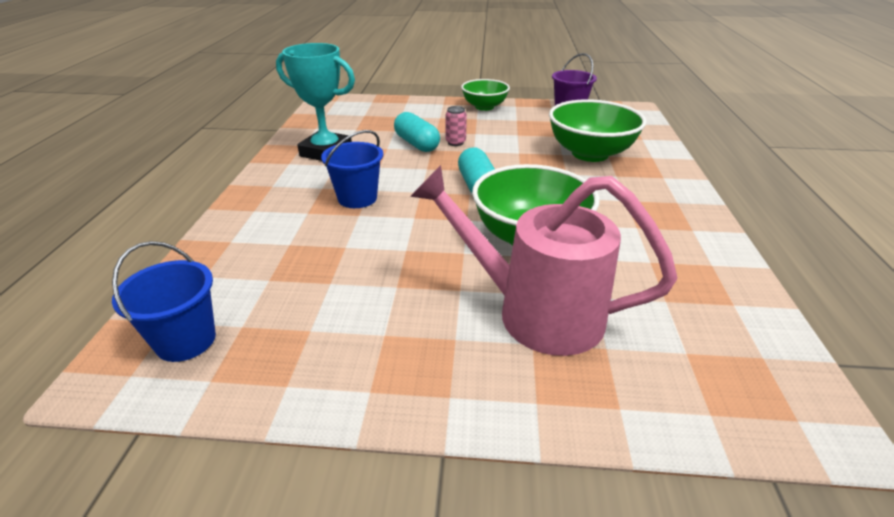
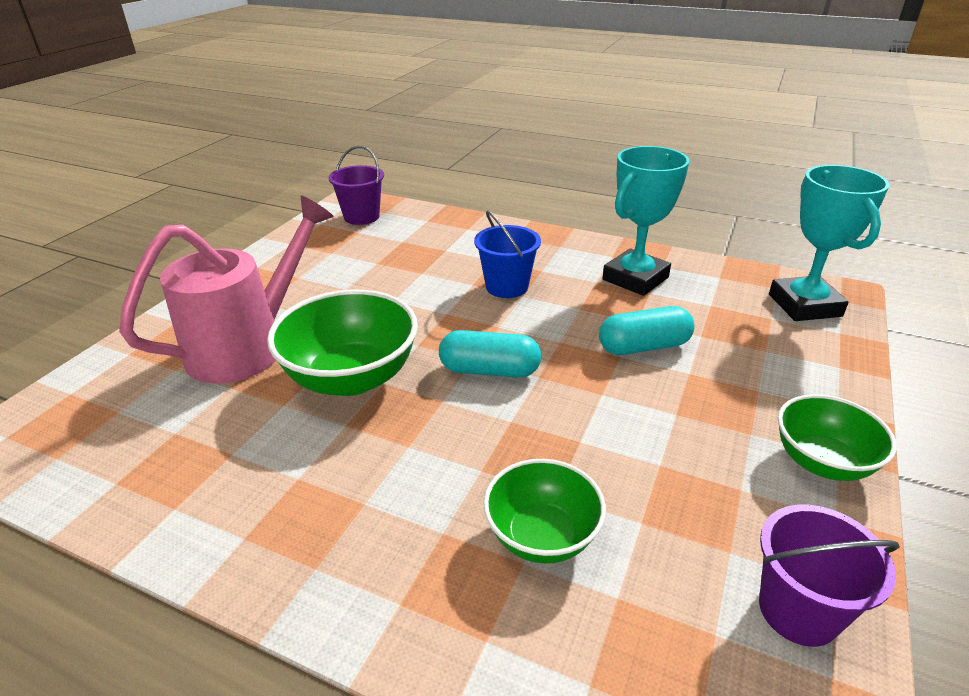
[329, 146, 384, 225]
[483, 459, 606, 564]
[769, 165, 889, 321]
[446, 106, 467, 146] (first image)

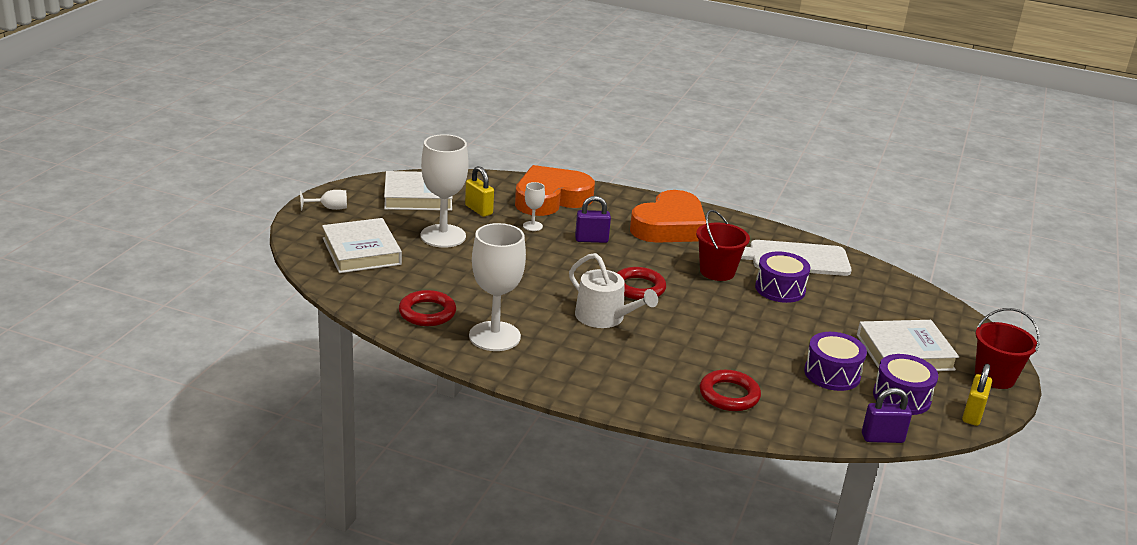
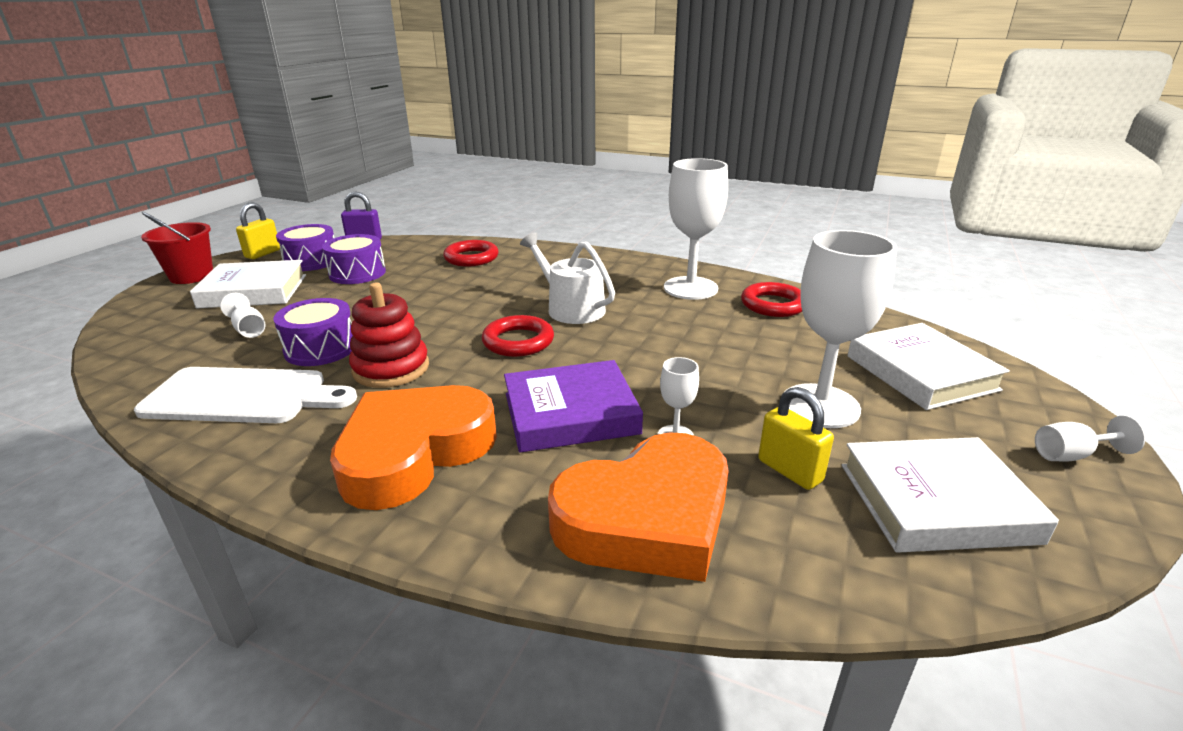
[220, 293, 265, 338]
[349, 283, 429, 388]
[504, 360, 643, 453]

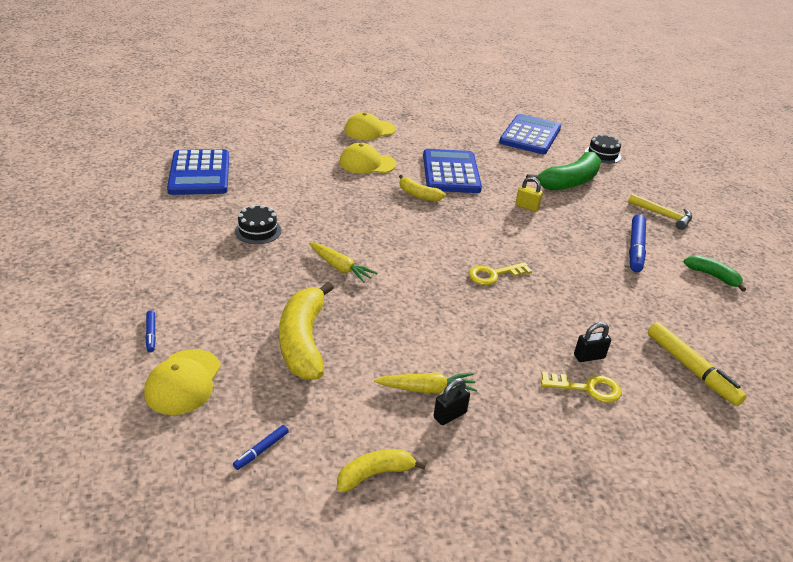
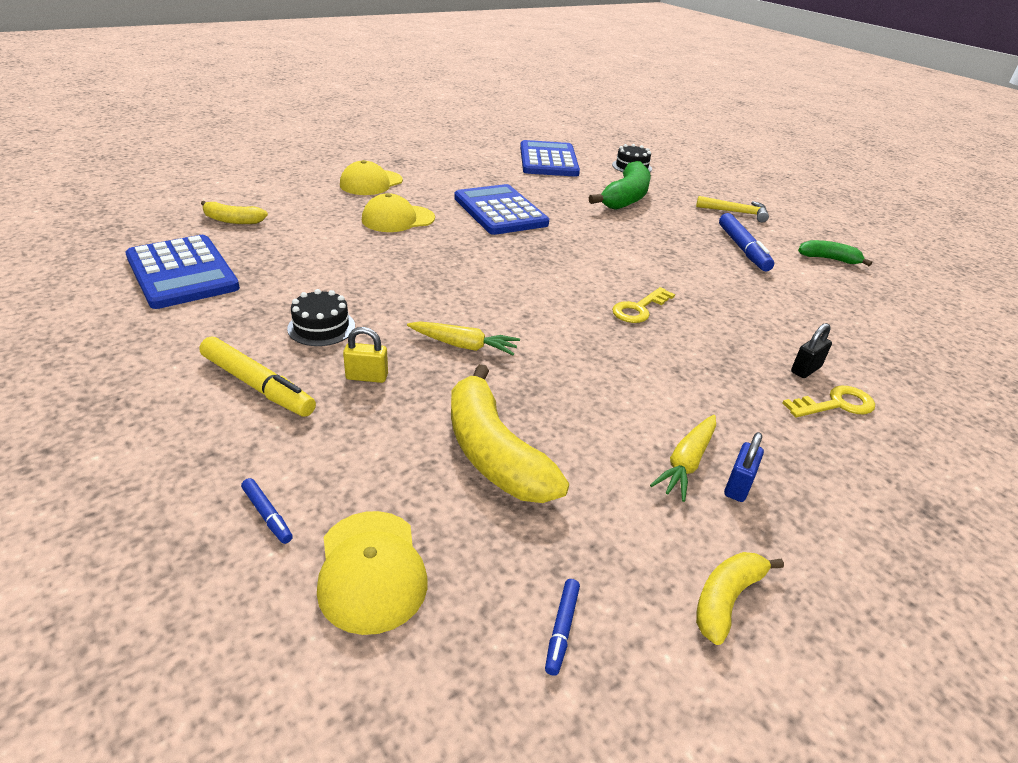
[200, 337, 316, 417]
[201, 201, 268, 224]
[343, 327, 388, 383]
[650, 415, 716, 502]
[724, 432, 764, 502]

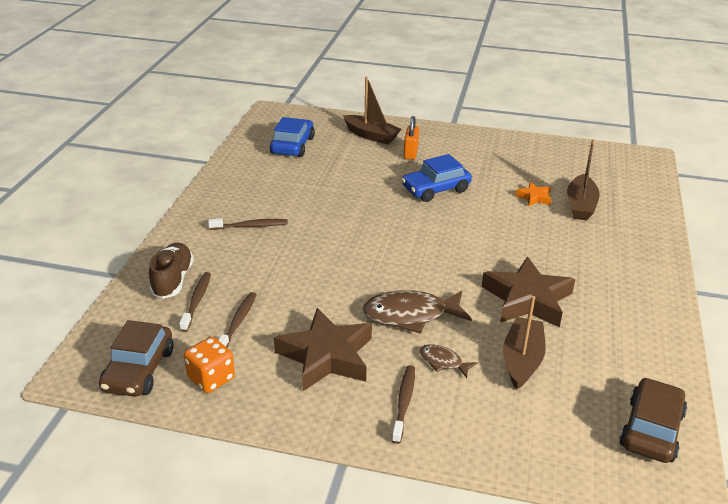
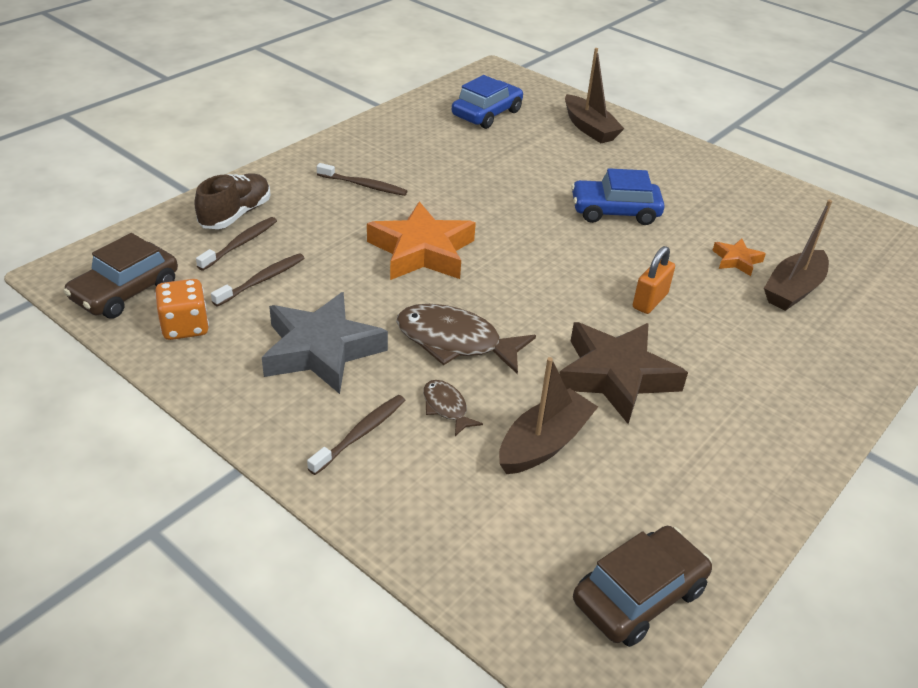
[262, 292, 388, 394]
[367, 201, 476, 280]
[633, 246, 675, 314]

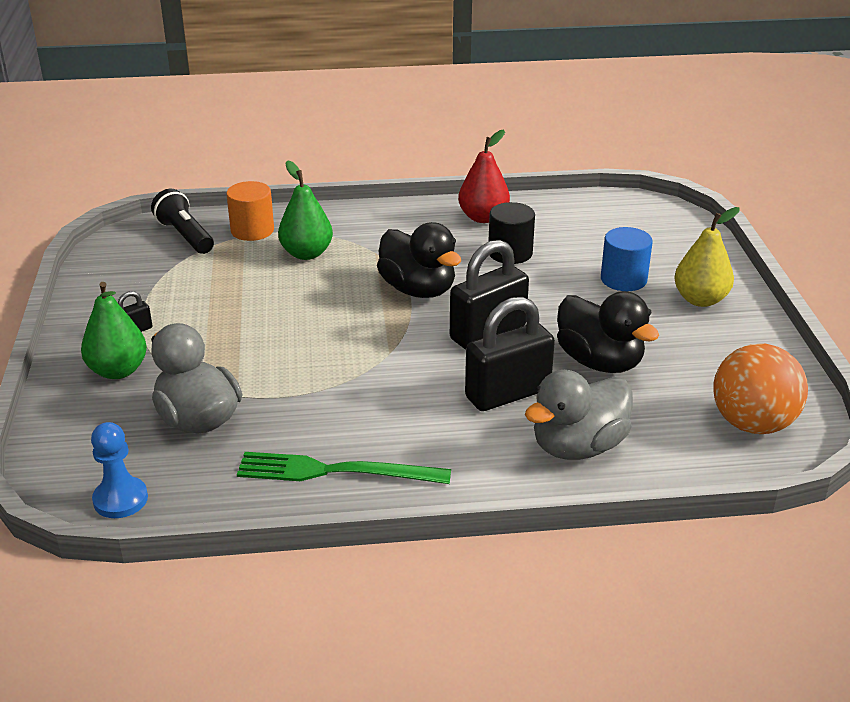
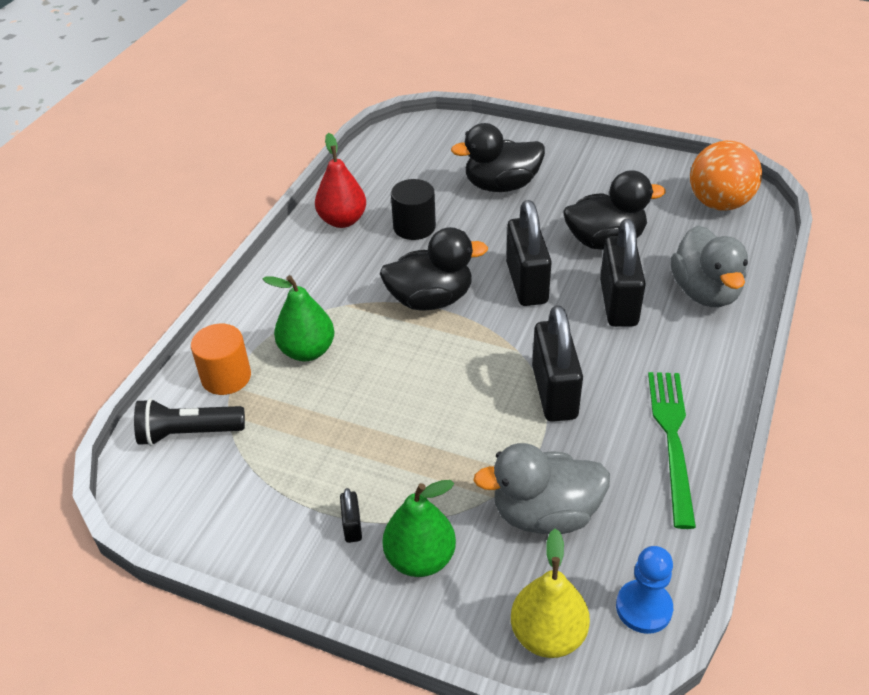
[451, 123, 545, 192]
[511, 528, 590, 658]
[532, 305, 583, 422]
[648, 372, 696, 529]

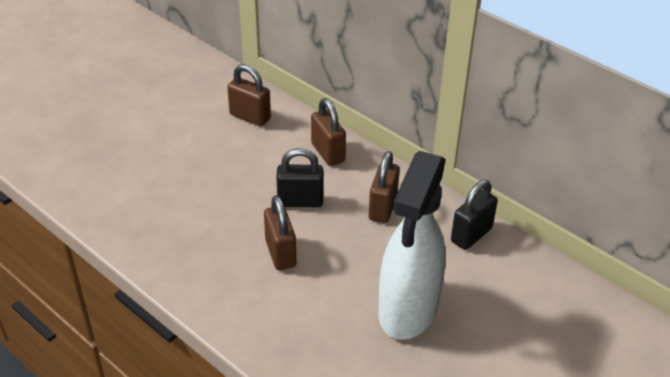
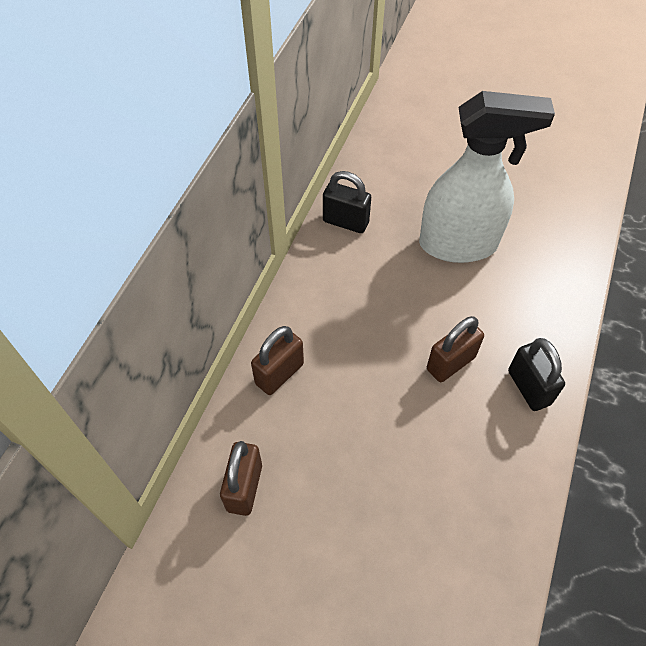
[508, 338, 565, 411]
[369, 151, 400, 223] (first image)

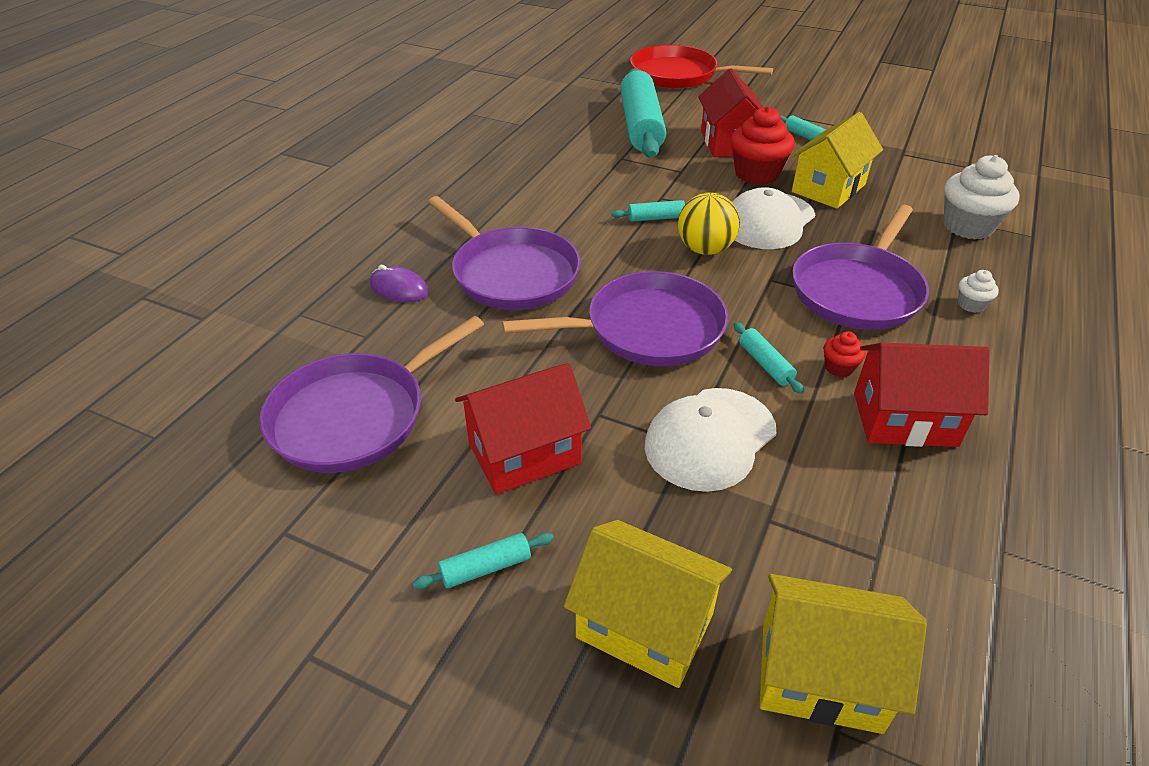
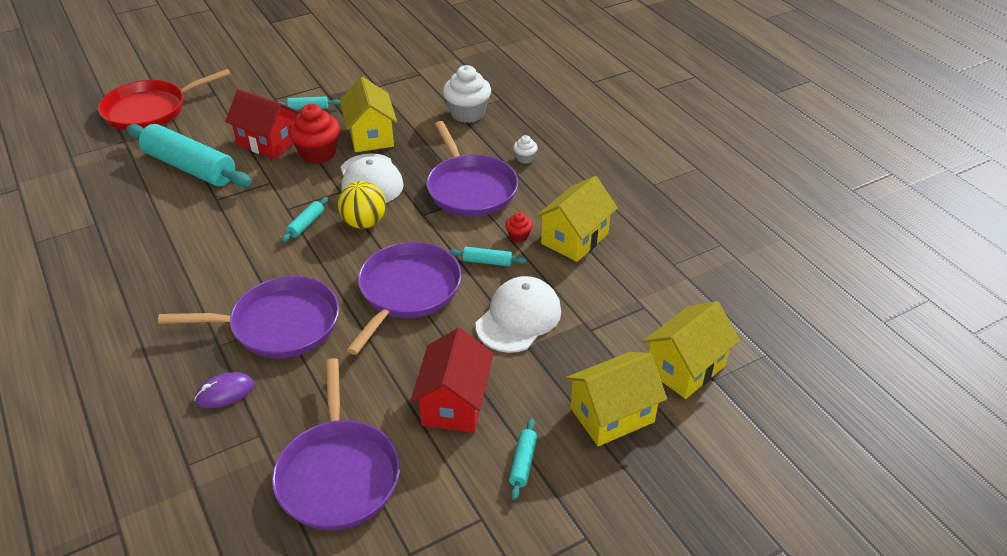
[476, 276, 561, 353]
[535, 176, 618, 262]

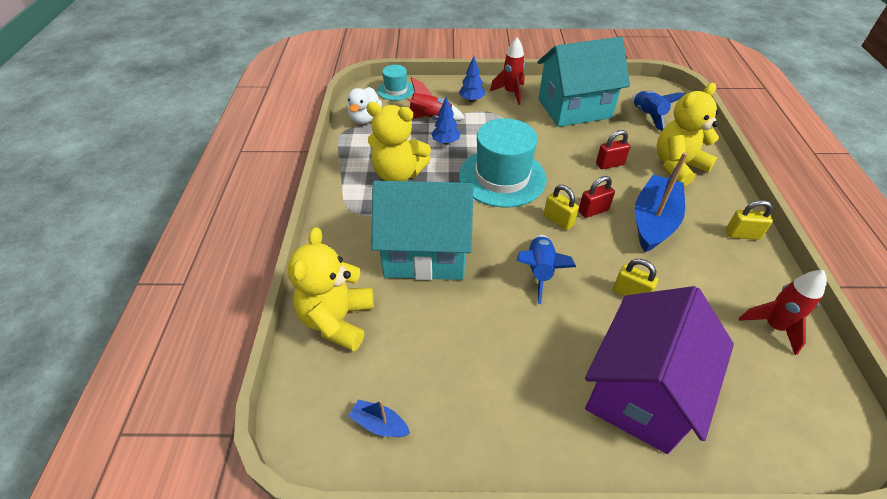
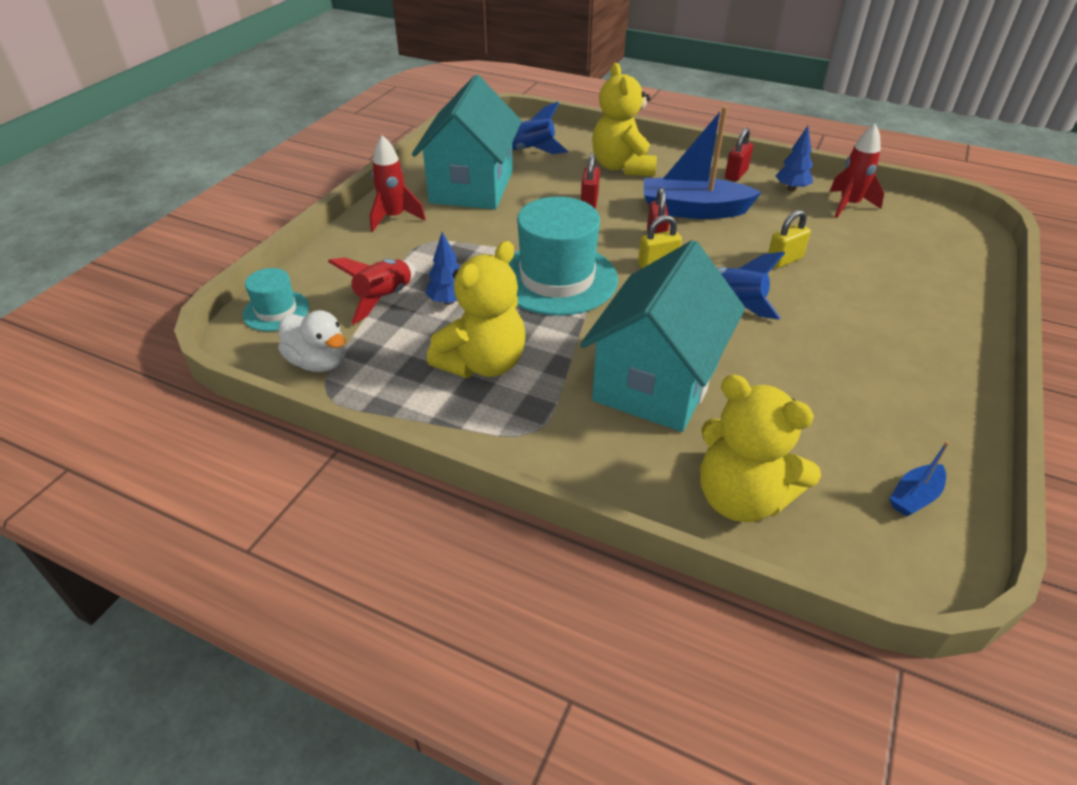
[644, 106, 762, 219]
[725, 127, 753, 181]
[776, 126, 813, 191]
[585, 286, 734, 454] (first image)

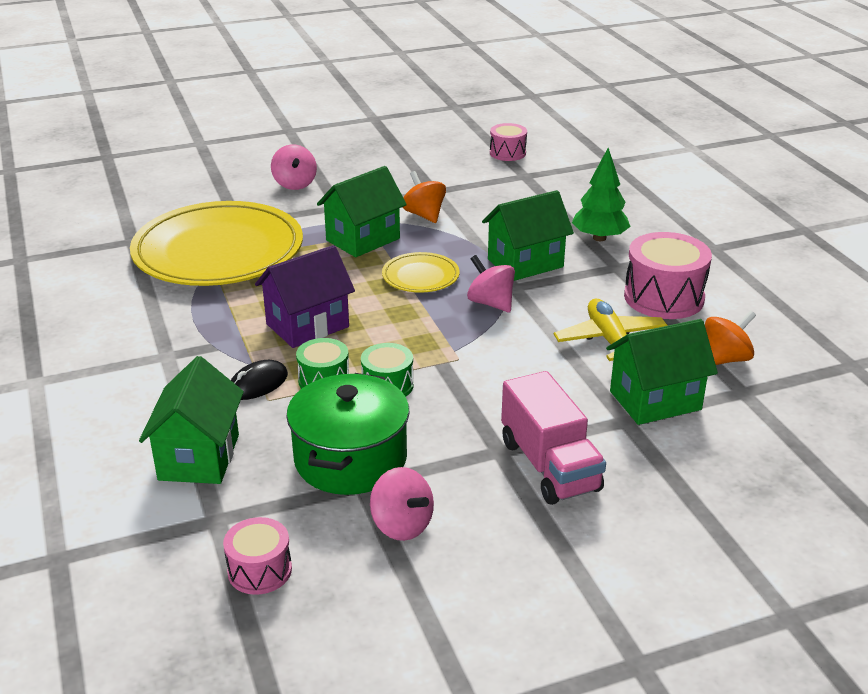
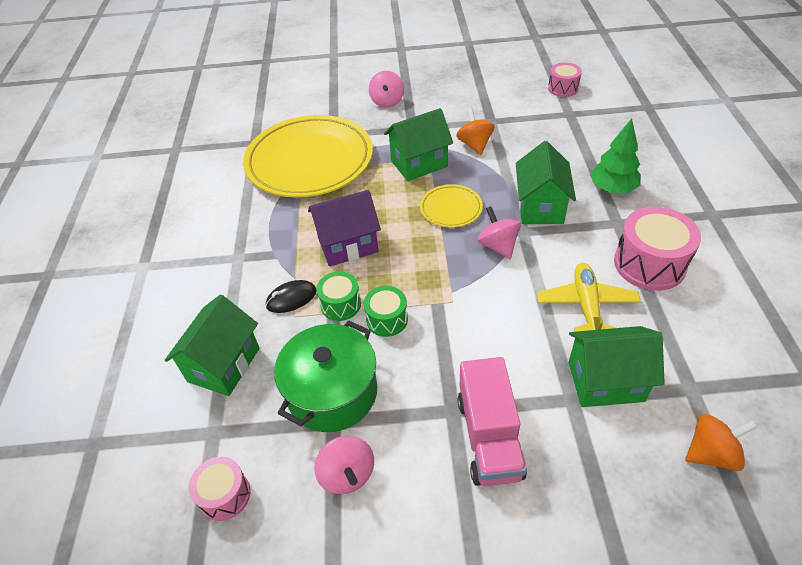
[516, 141, 576, 224]
[685, 414, 758, 471]

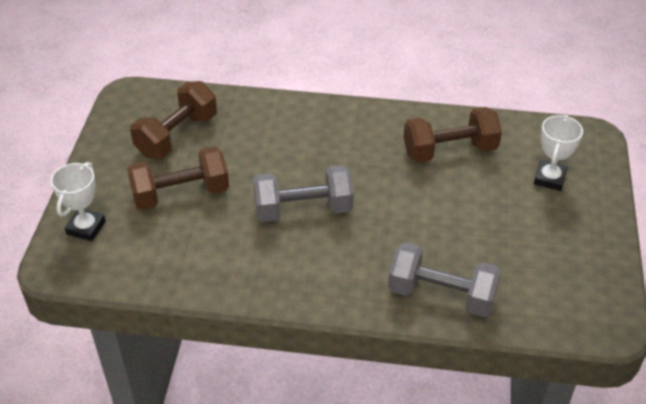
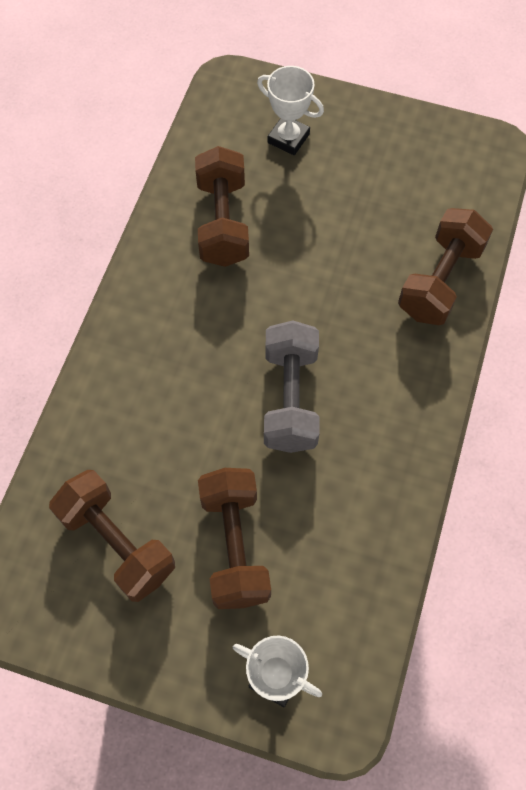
[398, 208, 493, 325]

